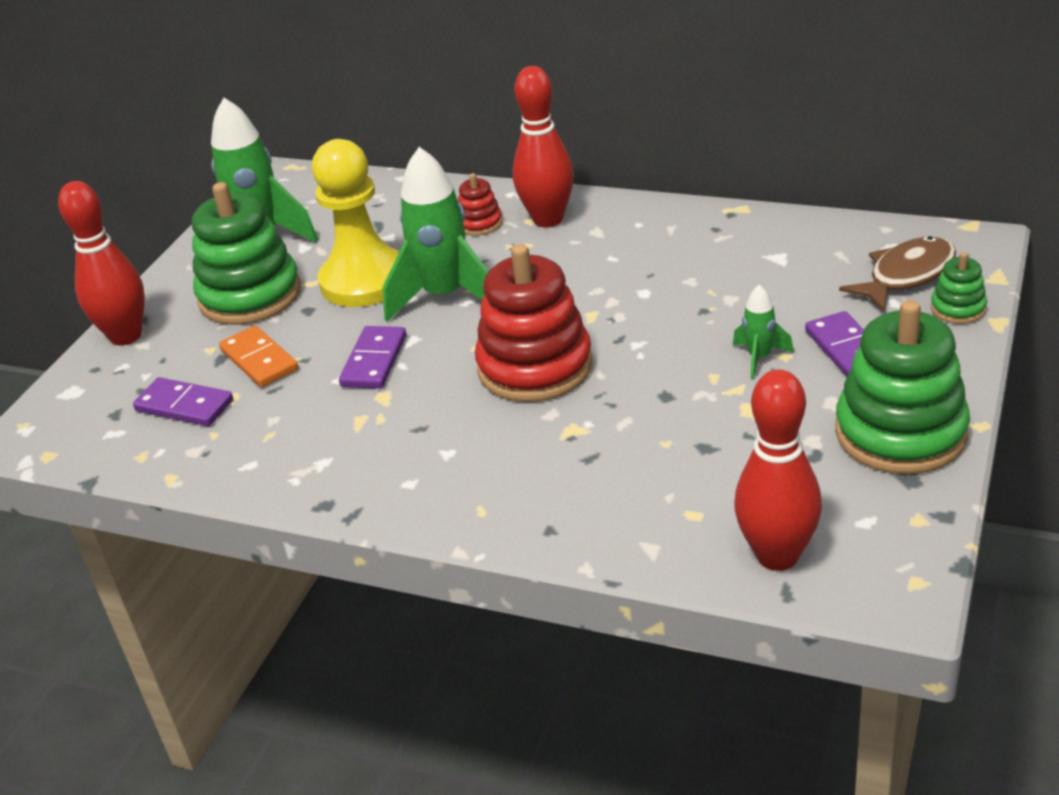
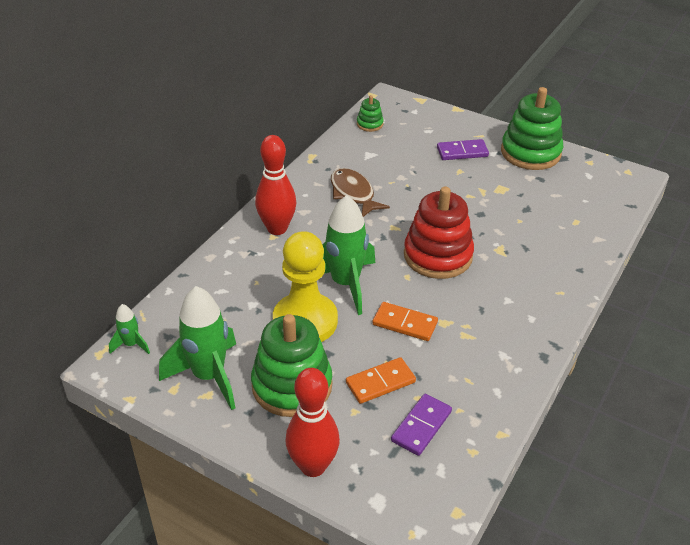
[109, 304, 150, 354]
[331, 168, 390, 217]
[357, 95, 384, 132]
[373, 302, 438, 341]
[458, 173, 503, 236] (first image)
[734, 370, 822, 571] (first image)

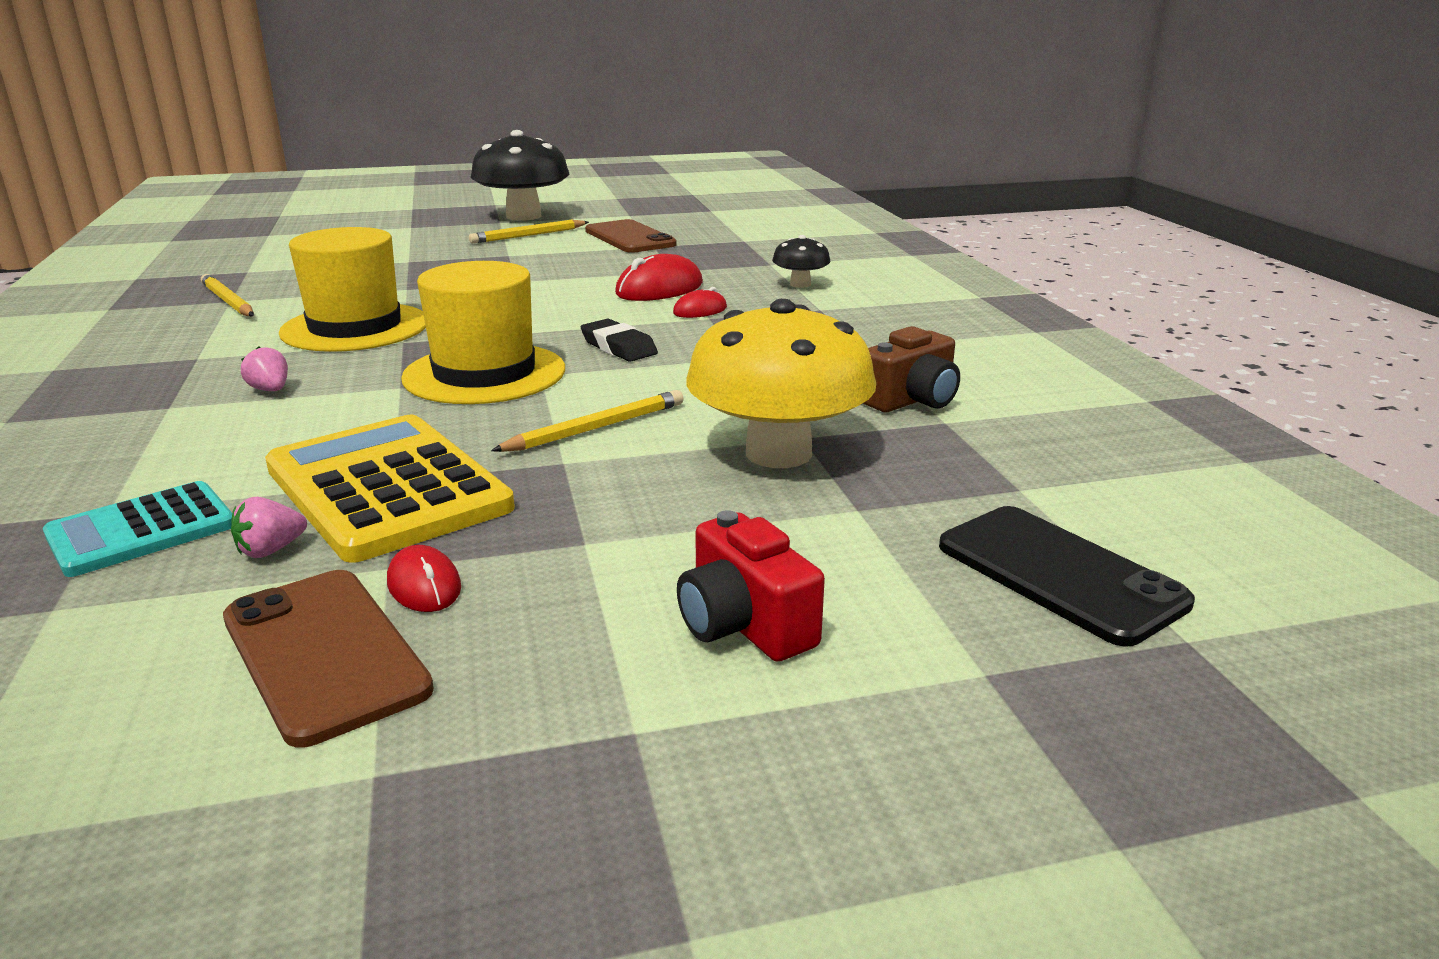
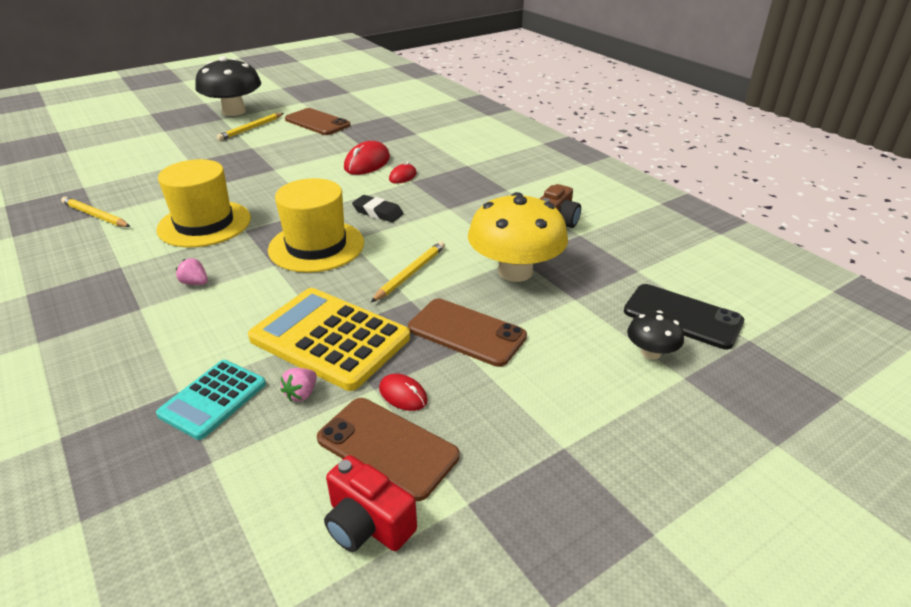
[324, 455, 417, 552]
[408, 298, 527, 367]
[627, 311, 684, 359]

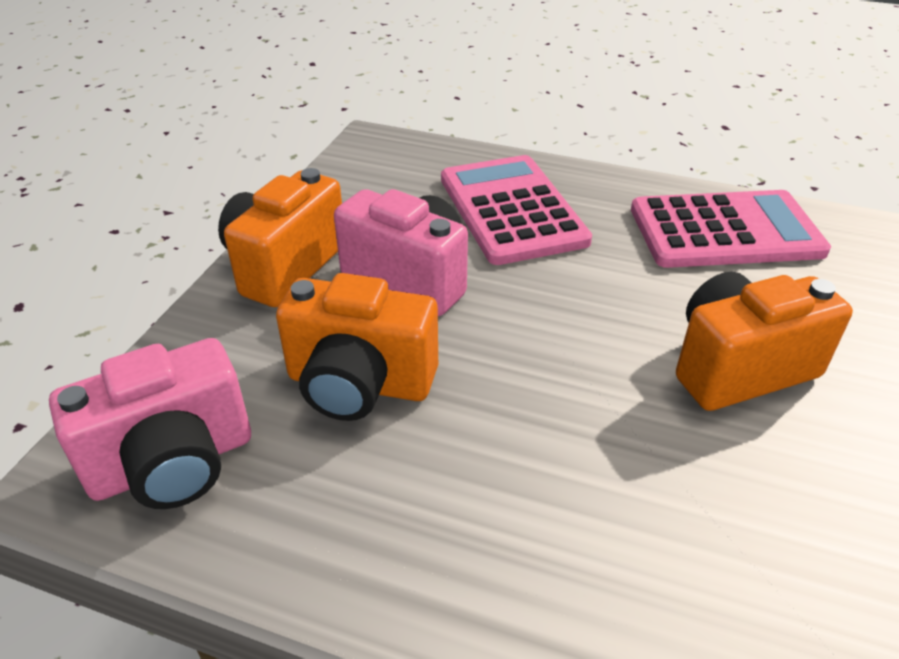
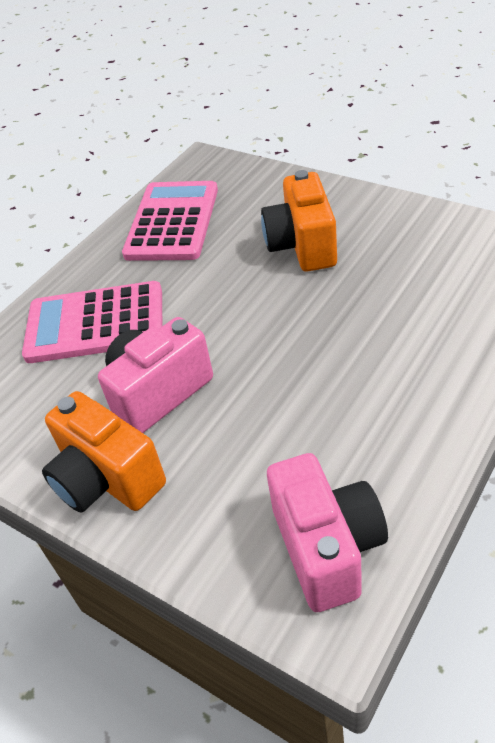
[276, 273, 438, 421] (first image)

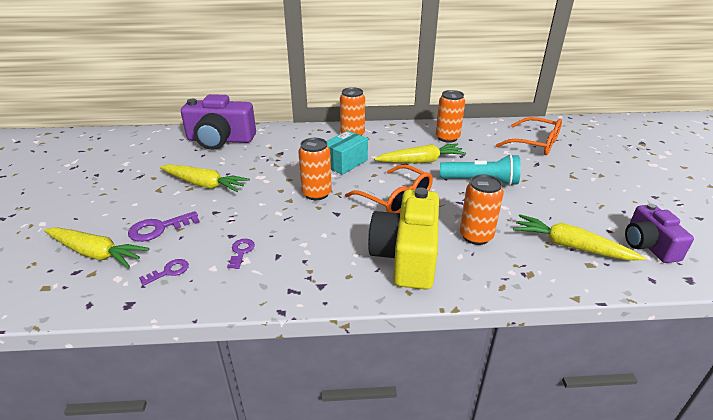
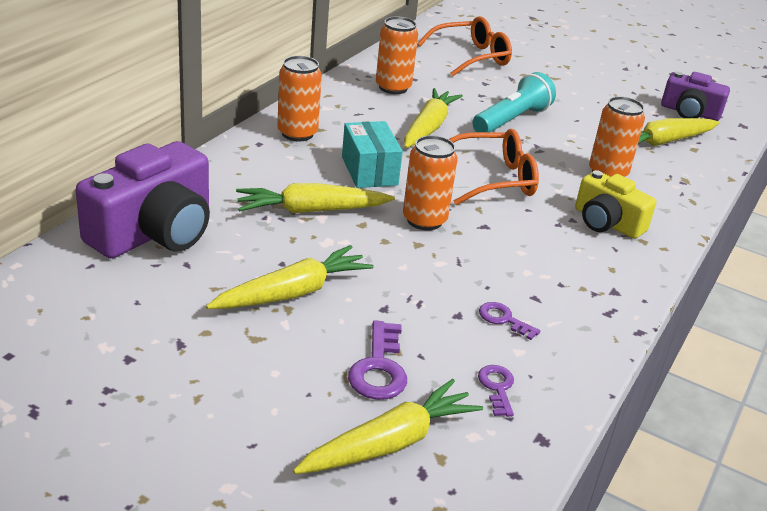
[236, 183, 395, 213]
[575, 170, 656, 239]

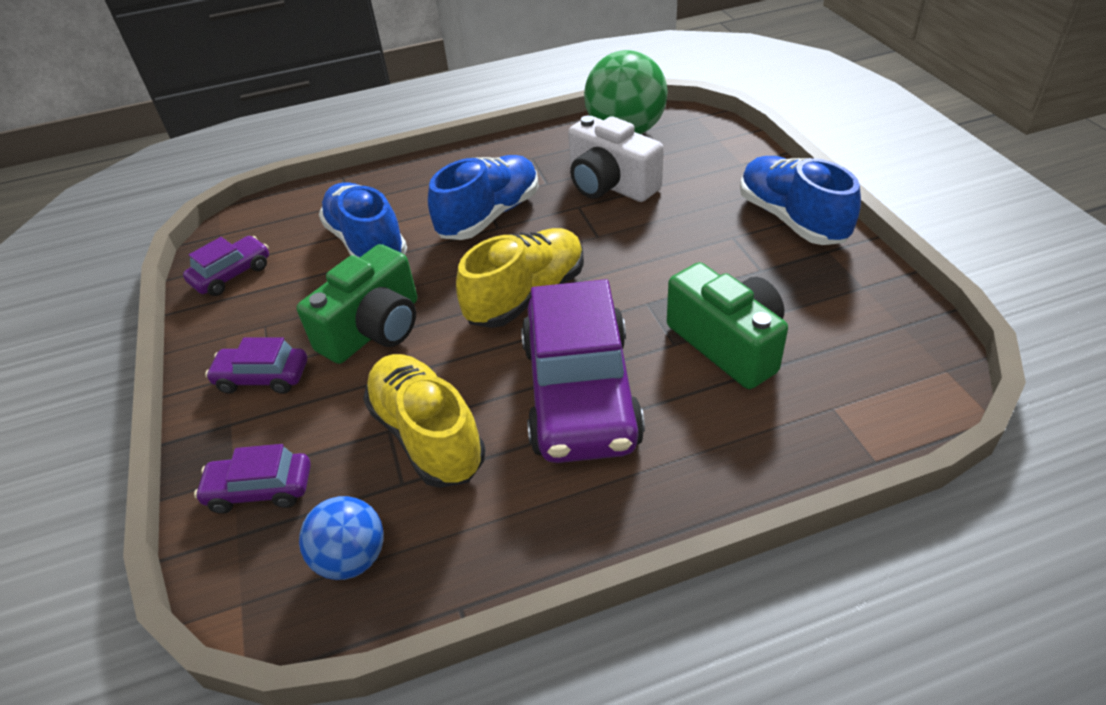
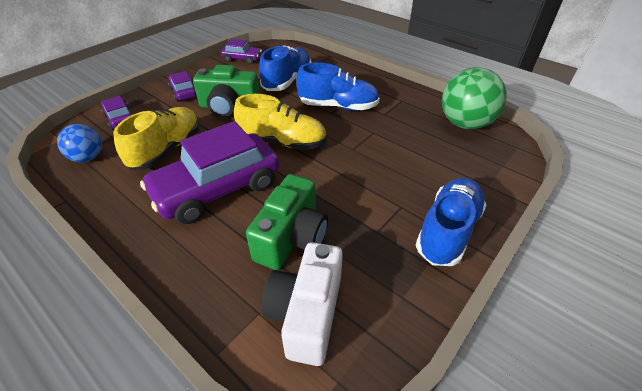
[261, 242, 343, 366]

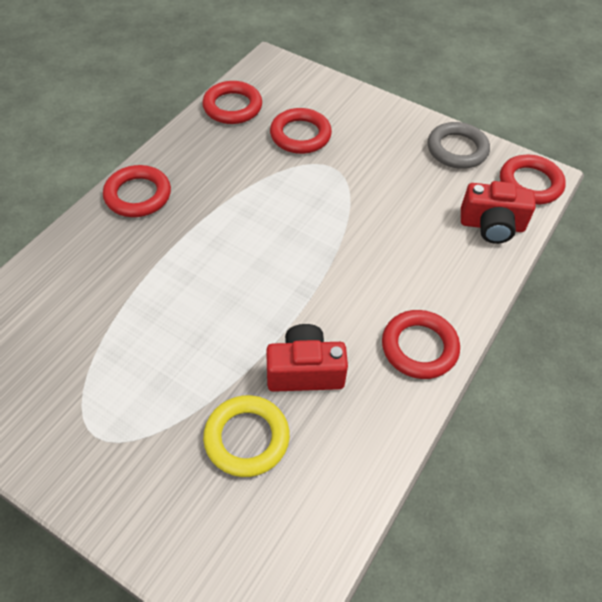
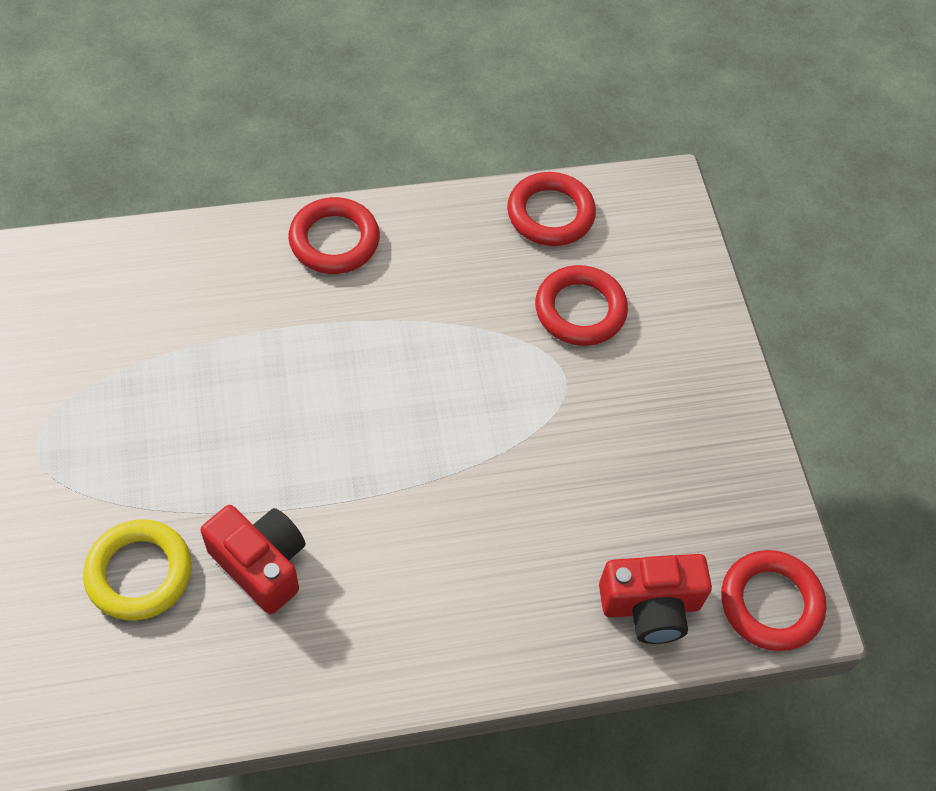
[599, 554, 712, 644]
[382, 310, 460, 379] (first image)
[428, 122, 490, 169] (first image)

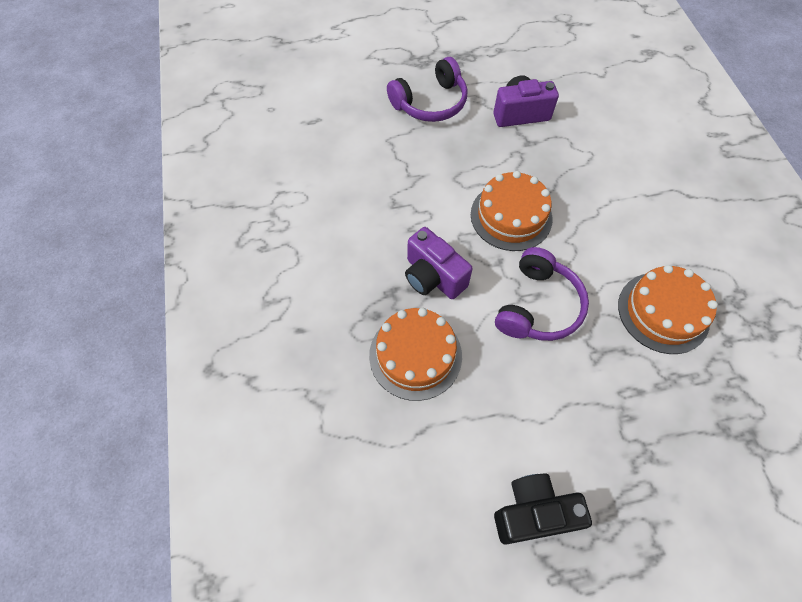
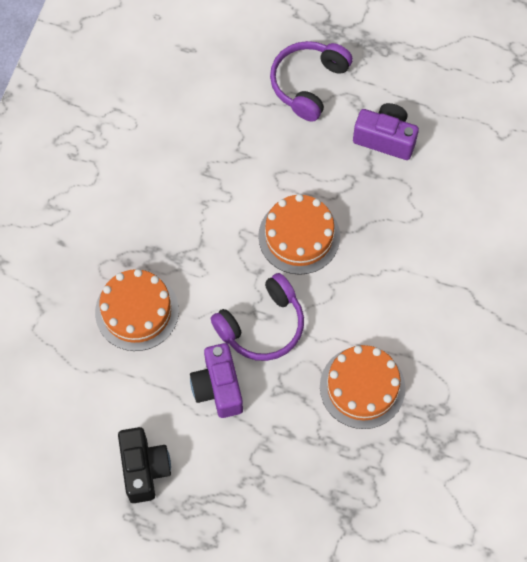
[118, 427, 171, 503]
[190, 343, 243, 418]
[270, 41, 353, 122]

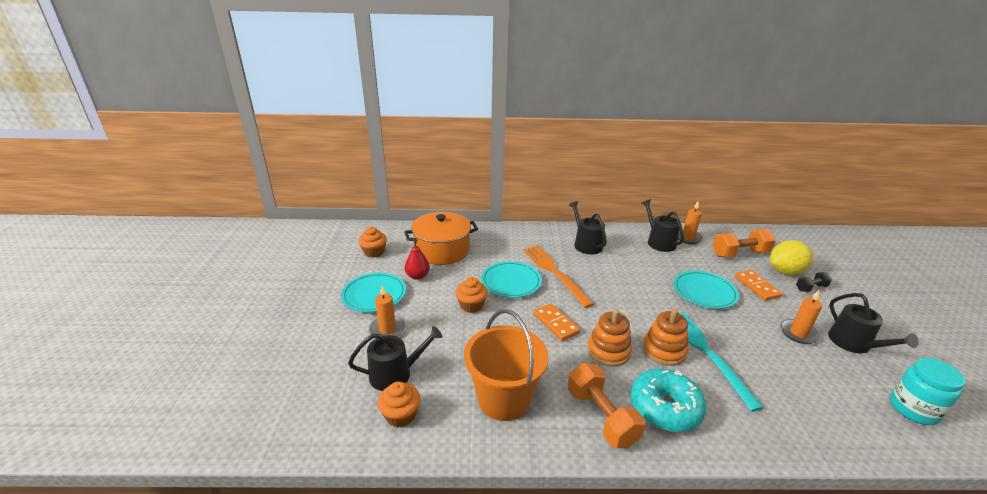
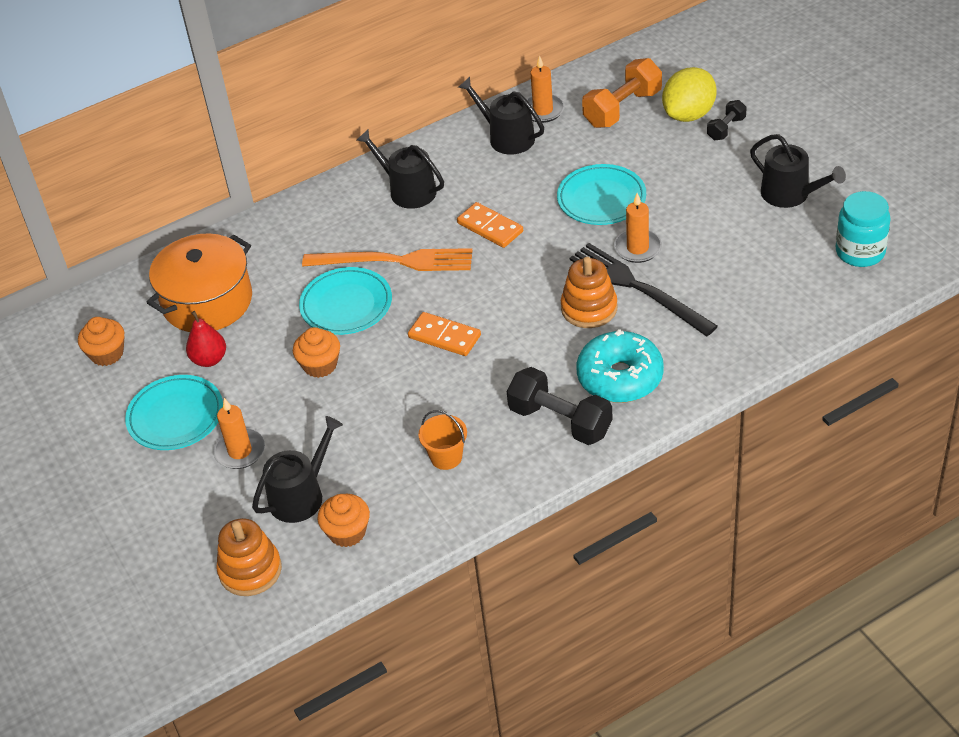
[216, 518, 282, 596]
[302, 248, 472, 271]
[419, 410, 467, 470]
[457, 202, 523, 248]
[507, 367, 613, 445]
[570, 243, 718, 336]
[614, 193, 662, 263]

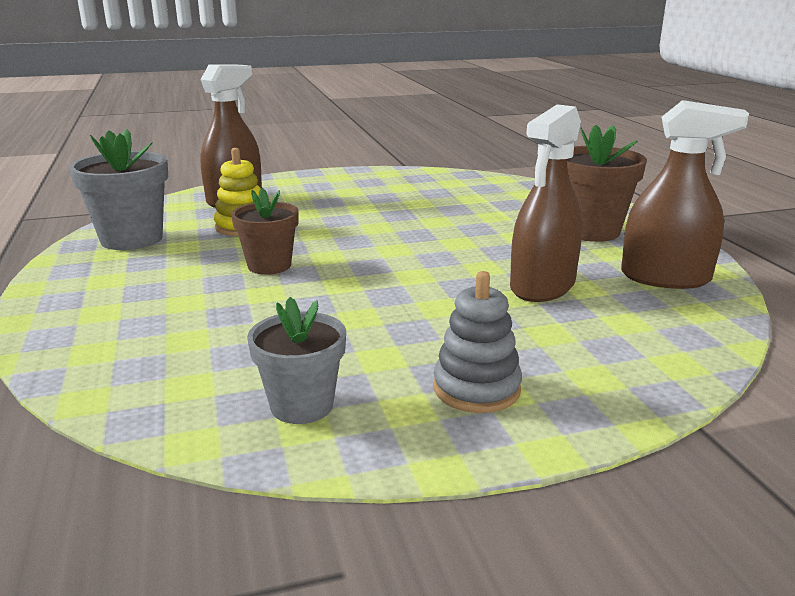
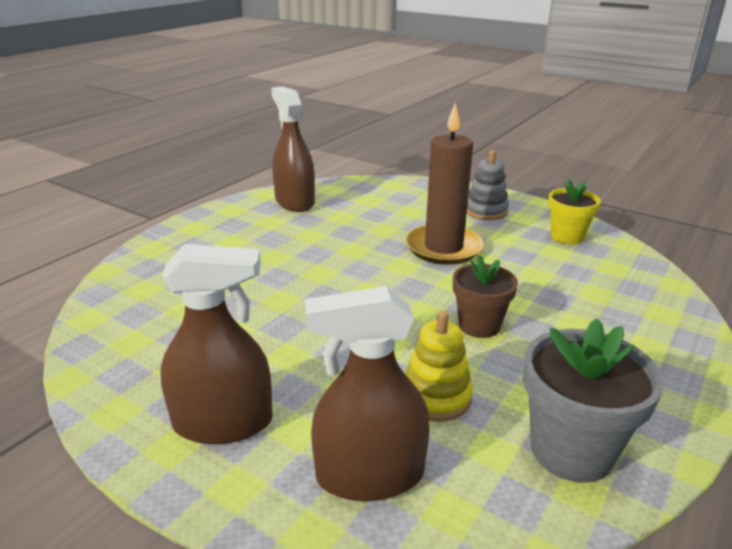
[160, 244, 273, 444]
[405, 103, 484, 265]
[548, 180, 601, 244]
[567, 124, 647, 242] (first image)

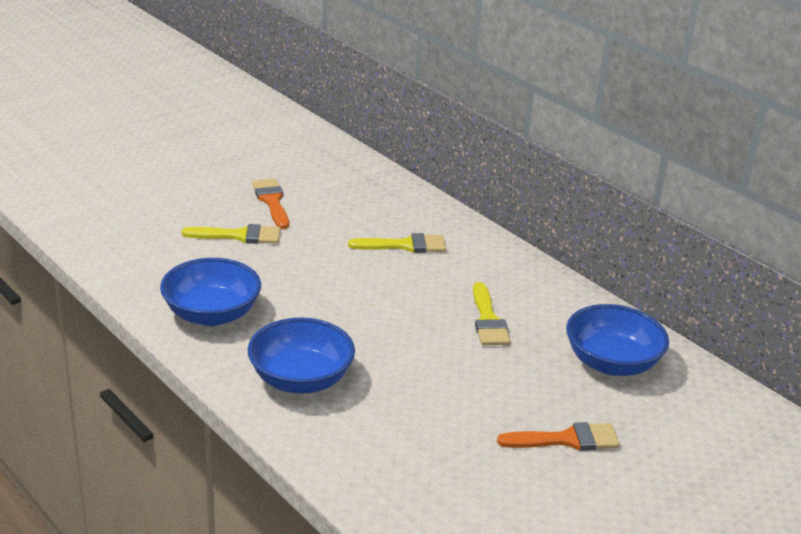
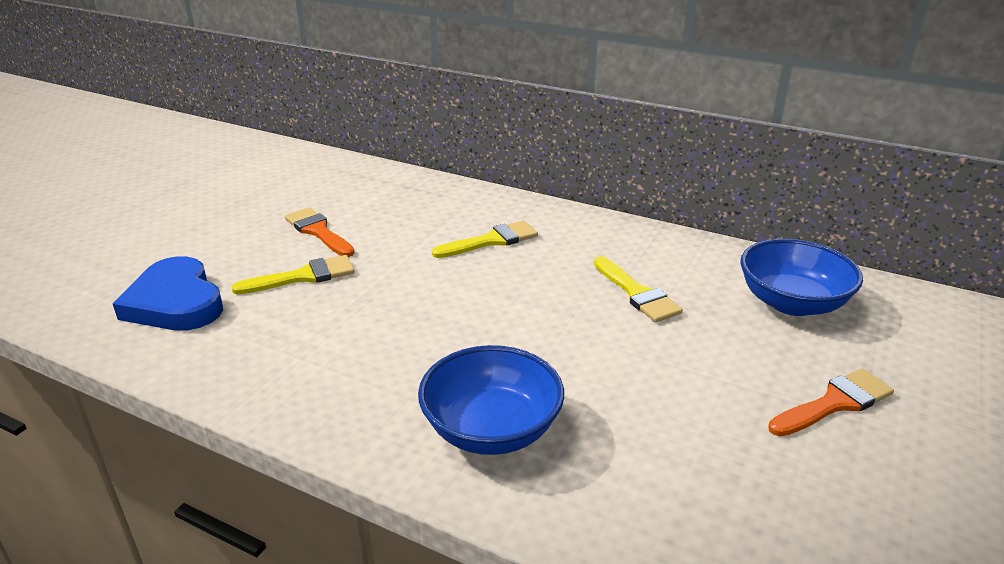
[113, 256, 223, 331]
[160, 258, 261, 326] (first image)

